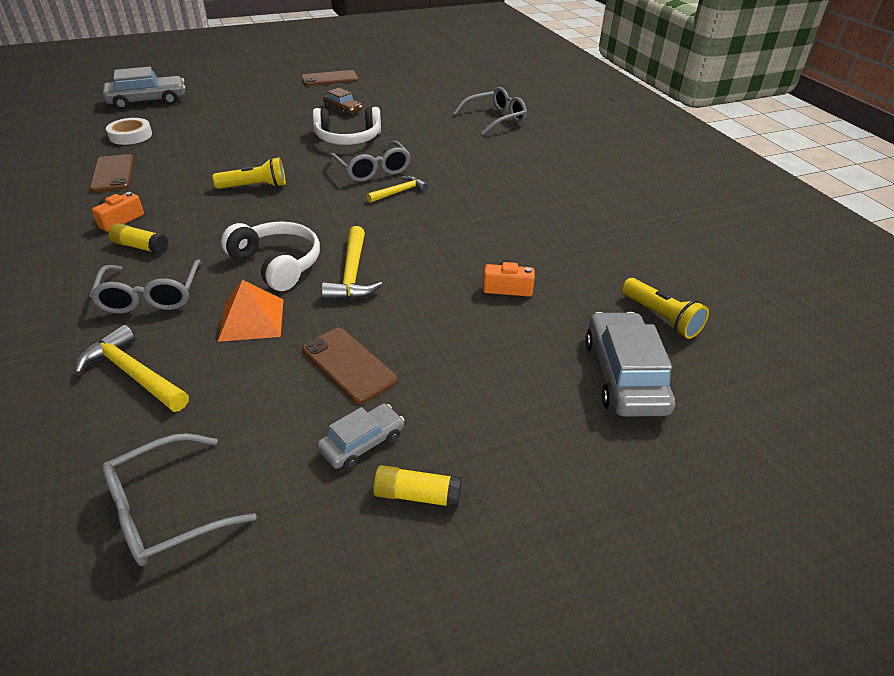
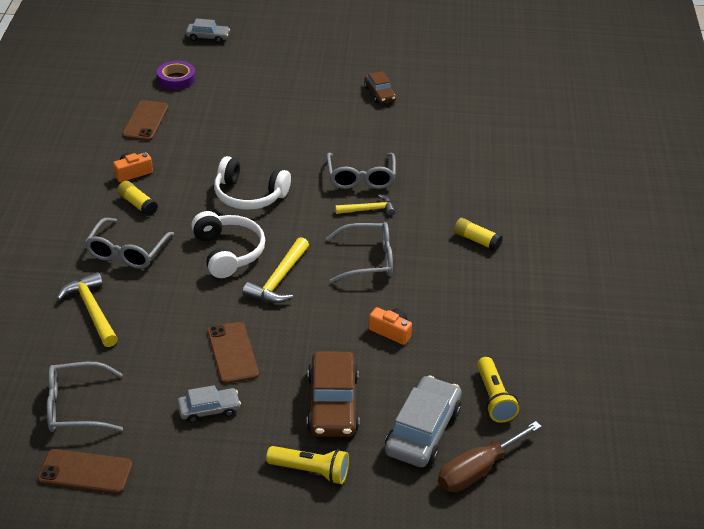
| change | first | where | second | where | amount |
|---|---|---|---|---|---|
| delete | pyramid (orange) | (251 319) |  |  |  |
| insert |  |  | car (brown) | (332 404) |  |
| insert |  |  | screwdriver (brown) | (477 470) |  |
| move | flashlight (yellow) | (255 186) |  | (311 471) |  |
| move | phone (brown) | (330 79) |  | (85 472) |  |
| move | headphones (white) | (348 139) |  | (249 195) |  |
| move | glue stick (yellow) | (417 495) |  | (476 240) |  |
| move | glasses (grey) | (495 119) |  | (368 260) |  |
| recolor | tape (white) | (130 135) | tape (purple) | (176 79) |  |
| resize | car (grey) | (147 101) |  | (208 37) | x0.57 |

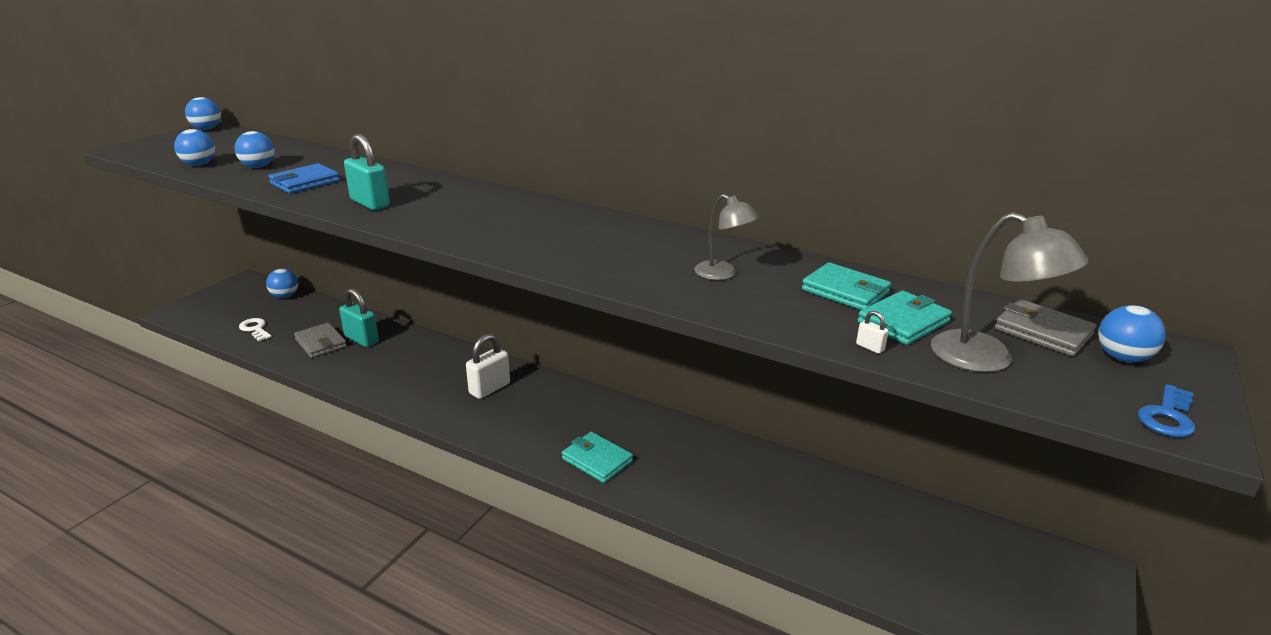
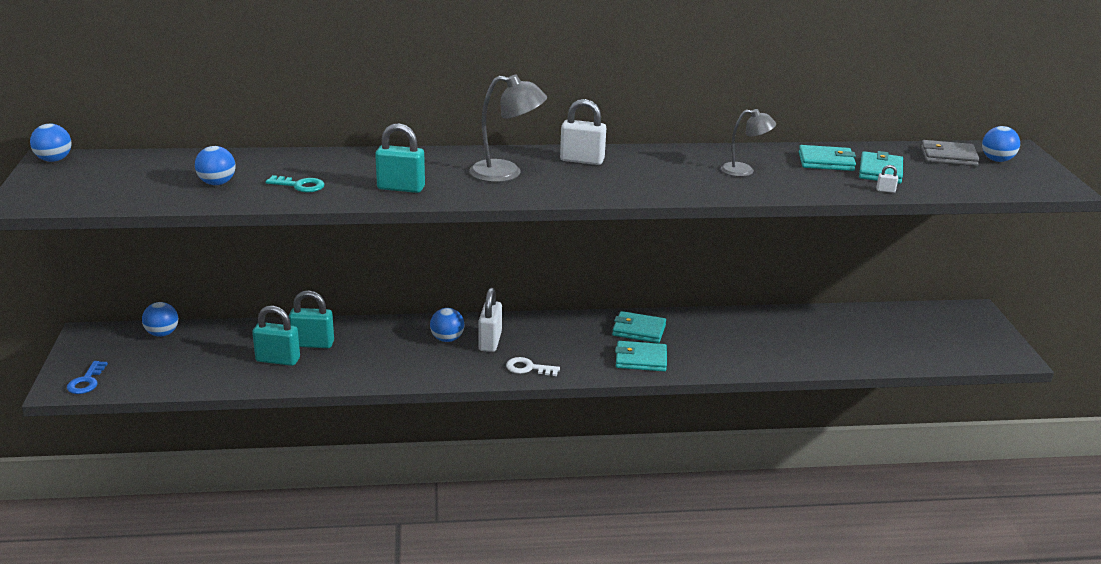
| change | first | where | second | where | amount |
|---|---|---|---|---|---|
| insert |  |  | padlock (white) | (582 160) |  |
| insert |  |  | wallet (turquoise) | (639 330) |  |
| move | ball (blue) | (199 164) |  | (447 339) |  |
| move | key (white) | (255 329) |  | (528 368) |  |
| move | lamp (grey) | (988 359) |  | (506 173) |  |
| move | key (blue) | (1167 416) |  | (86 381) |  |
| replace | wallet (blue) | (305 182) | key (turquoise) | (300 186) |  |
| replace | wallet (grey) | (321 343) | padlock (turquoise) | (278 360) |  |

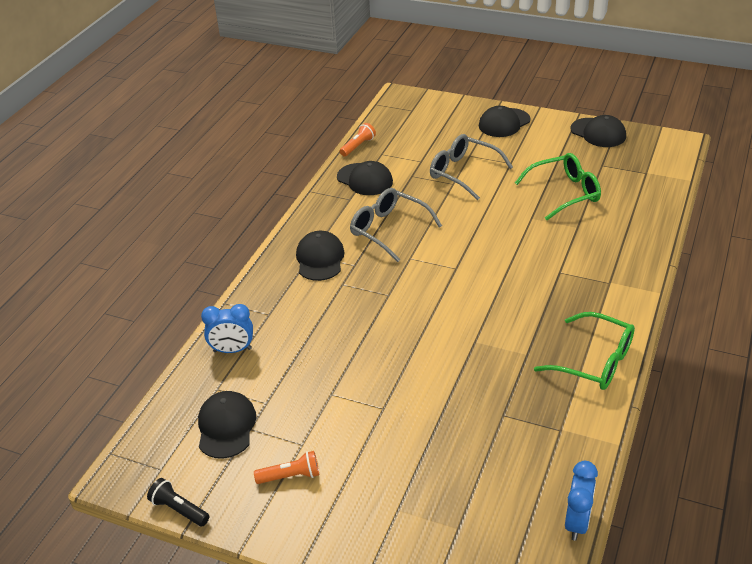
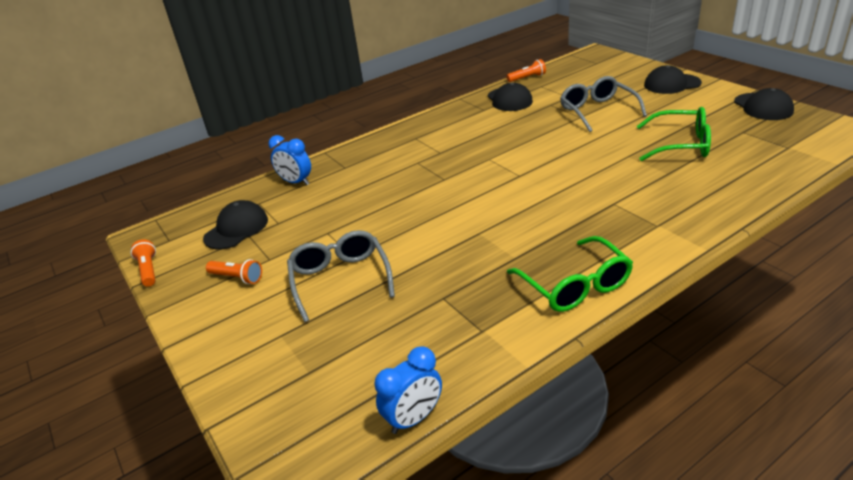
| change | first | where | second | where | amount |
|---|---|---|---|---|---|
| delete | cap (black) | (320 259) |  |  |  |
| move | glasses (grey) | (388 229) |  | (340 279) |  |
| recolor | flashlight (black) | (179 509) | flashlight (orange) | (149 270) |  |

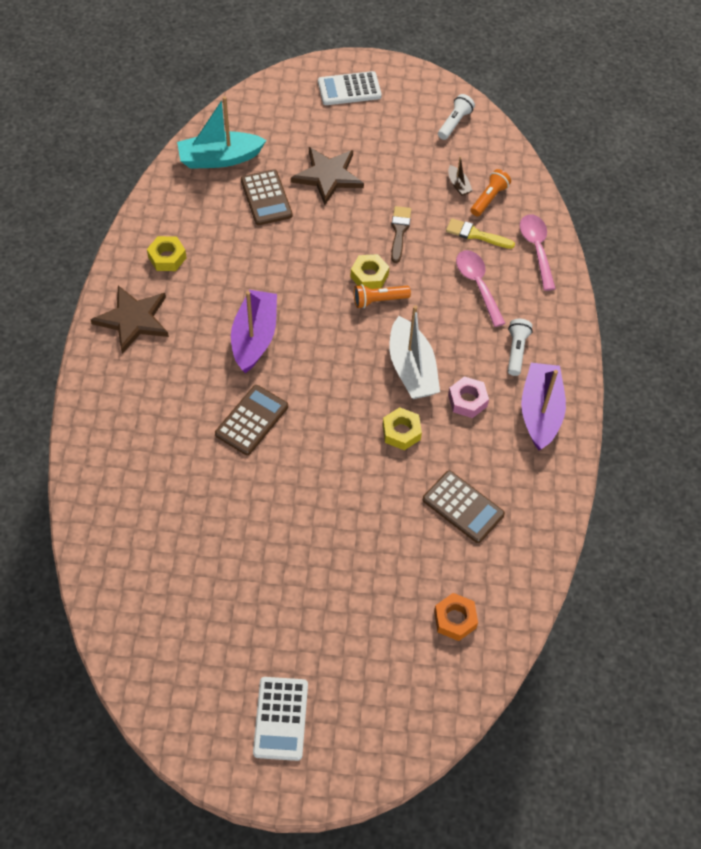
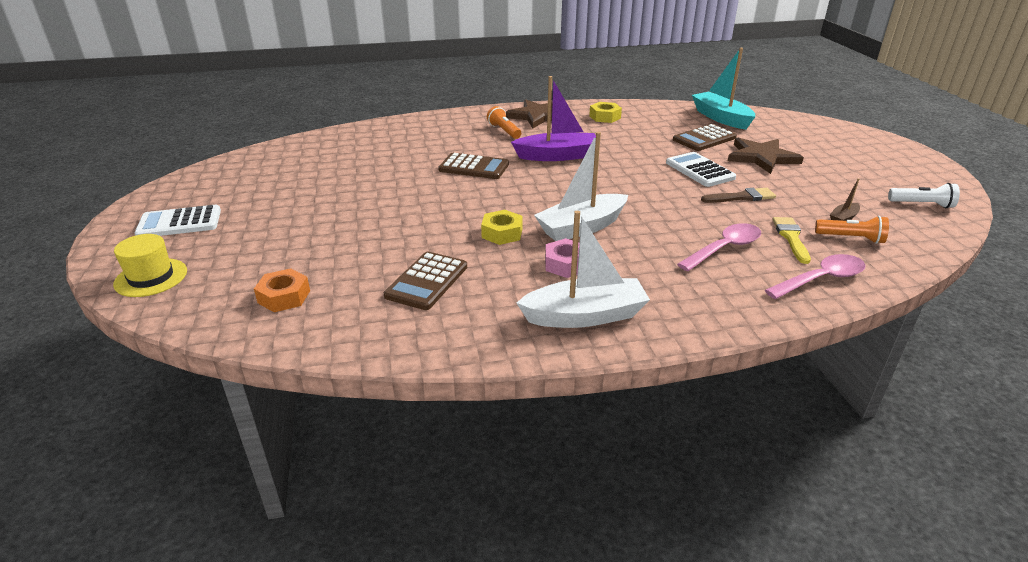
| change | first | where | second | where | amount |
|---|---|---|---|---|---|
| delete | nut (yellow) | (369 276) |  |  |  |
| delete | flashlight (white) | (516 351) |  |  |  |
| insert |  |  | hat (yellow) | (151 277) |  |
| move | calculator (white) | (349 89) |  | (699 170) |  |
| move | flashlight (orange) | (379 300) |  | (504 131) |  |
| recolor | boat (purple) | (540 412) | boat (white) | (585 316) |  |

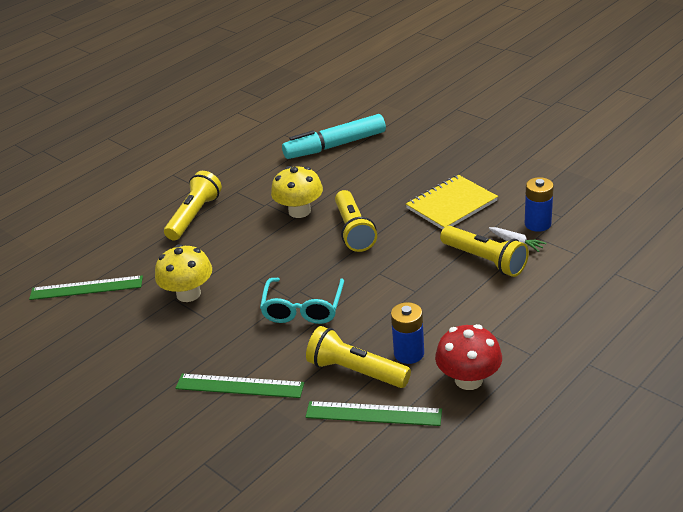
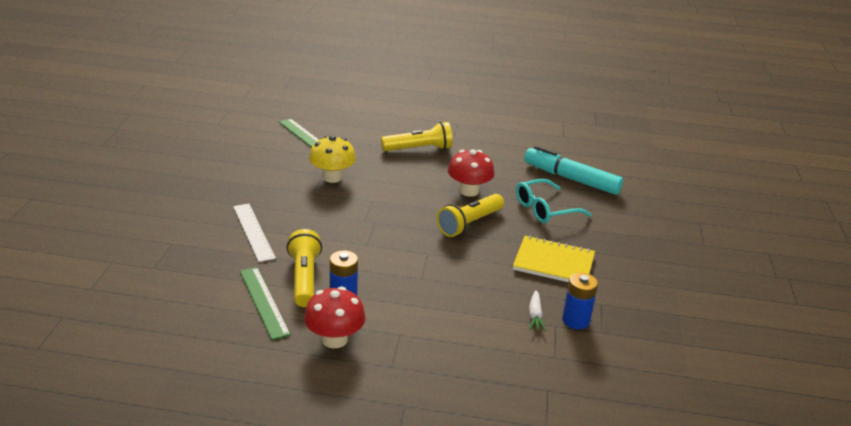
| change | first | where | second | where | amount |
|---|---|---|---|---|---|
| delete | flashlight (yellow) | (485 260) |  |  |  |
| move | glasses (turquoise) | (303 309) |  | (544 209) |  |
| recolor | ruler (green) | (239 385) | ruler (white) | (253 231) |  |
| recolor | mushroom (yellow) | (299 211) | mushroom (red) | (469 191) |  |

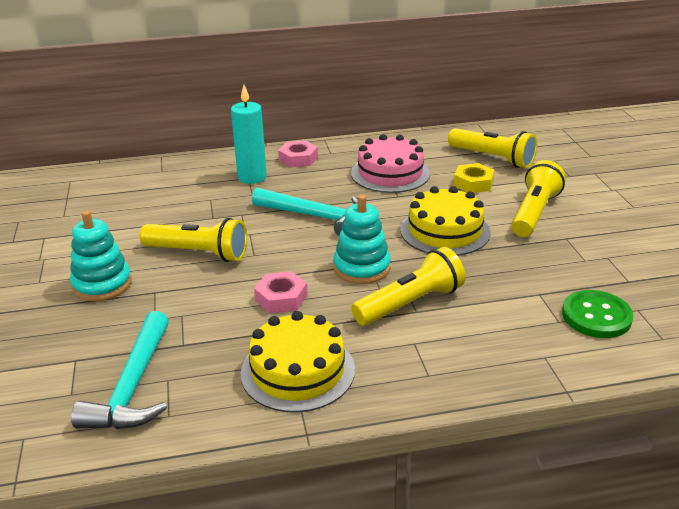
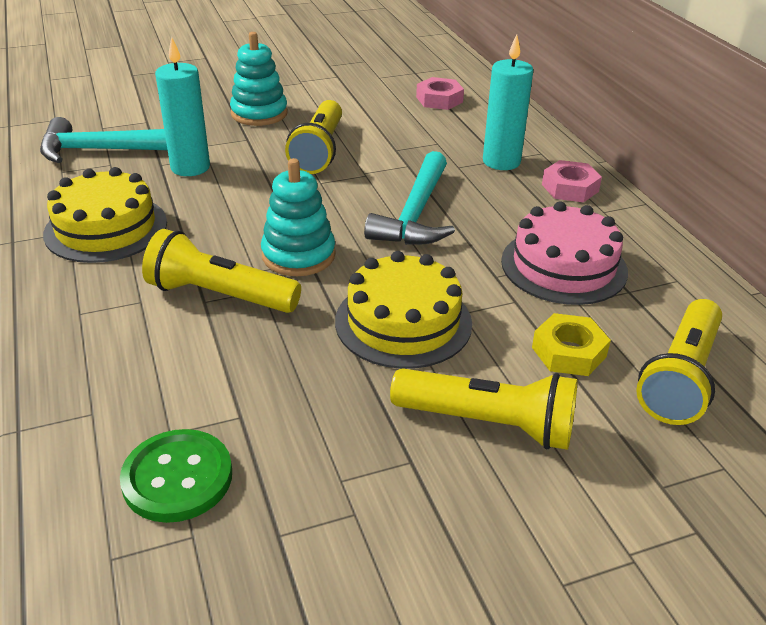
| change | first | where | second | where | amount |
|---|---|---|---|---|---|
| insert |  |  | candle (turquoise) | (190 167) |  |
| move | nut (pink) | (281 298) |  | (439 99) |  |
| rotate | flashlight (yellow) | (410 303) |  | (220 295) | 150 degrees clockwise |

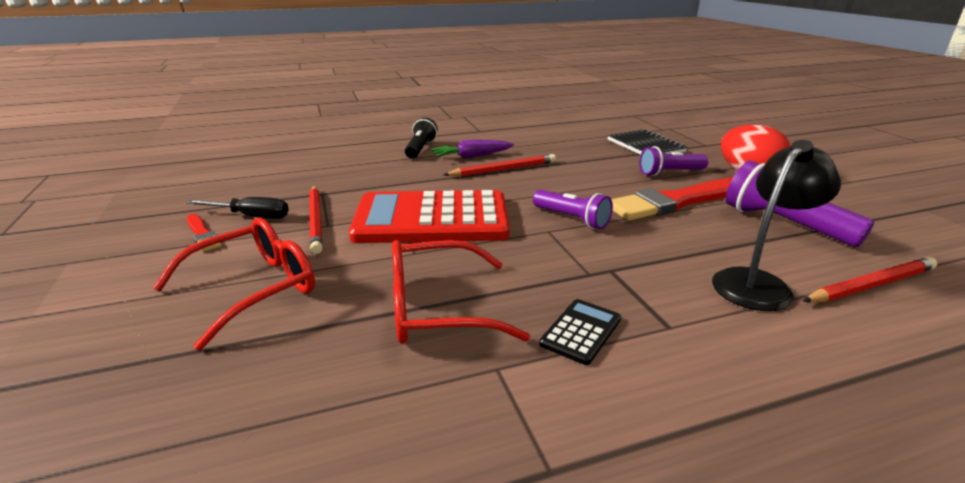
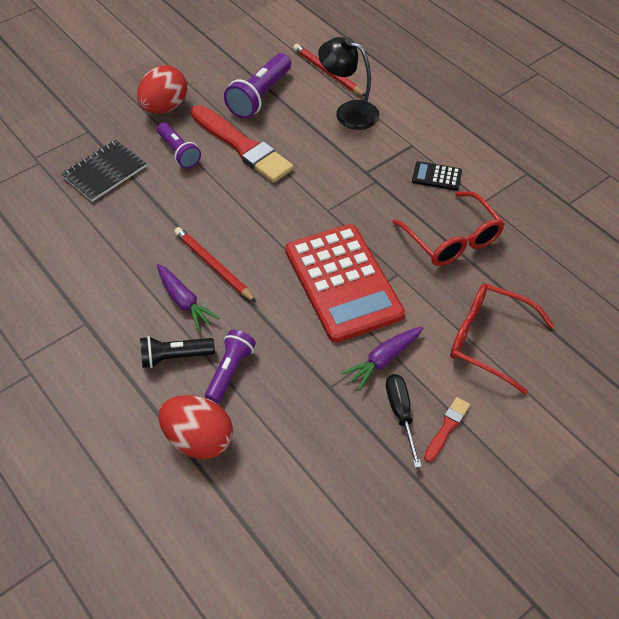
| change | first | where | second | where | amount |
|---|---|---|---|---|---|
| insert |  |  | egg (red) | (199 439) |  |
| move | flashlight (purple) | (572 219) |  | (230 371) |  |
| replace | pencil (red) | (316 220) | carrot (purple) | (383 360) |  |

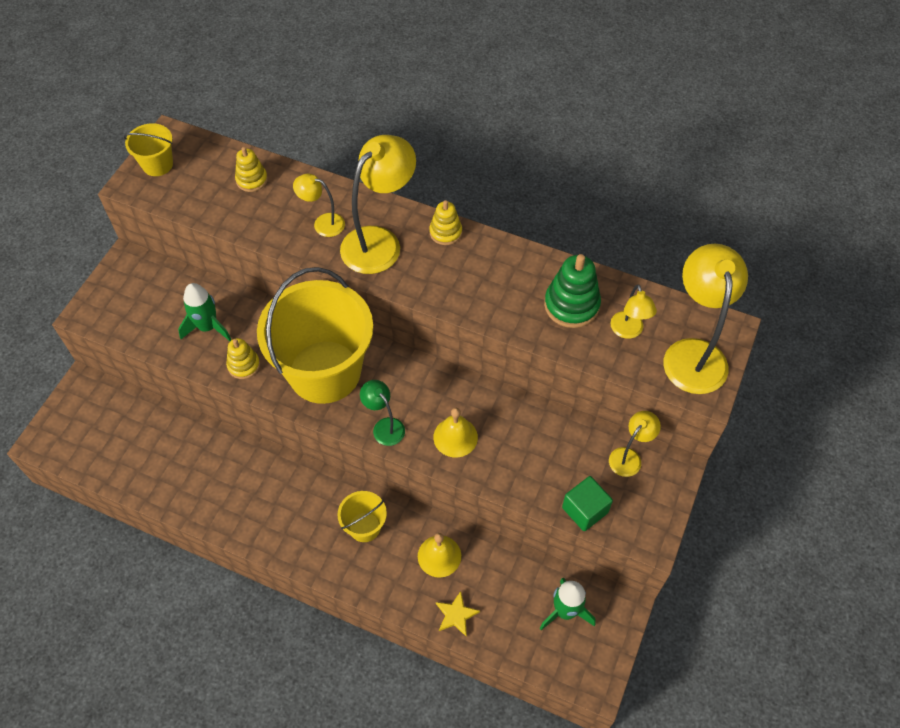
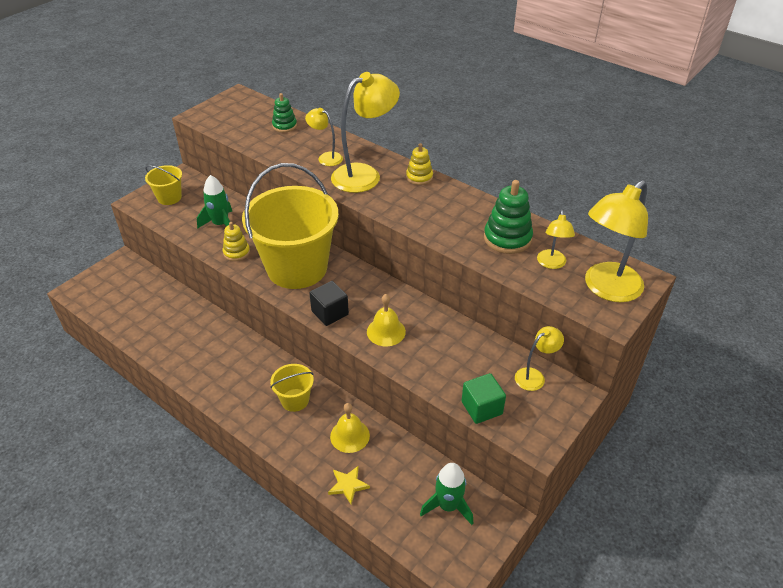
| change | first | where | second | where | amount |
|---|---|---|---|---|---|
| move | bucket (yellow) | (157 164) |  | (169 197) |  |
| replace | lamp (green) | (384 426) | cube (black) | (330 313) |  |
| recolor | stacking toy (yellow) | (252 180) | stacking toy (green) | (284 126) |  |
| rotate | lamp (yellow) | (693 353) |  | (606 289) | 150 degrees counterclockwise |

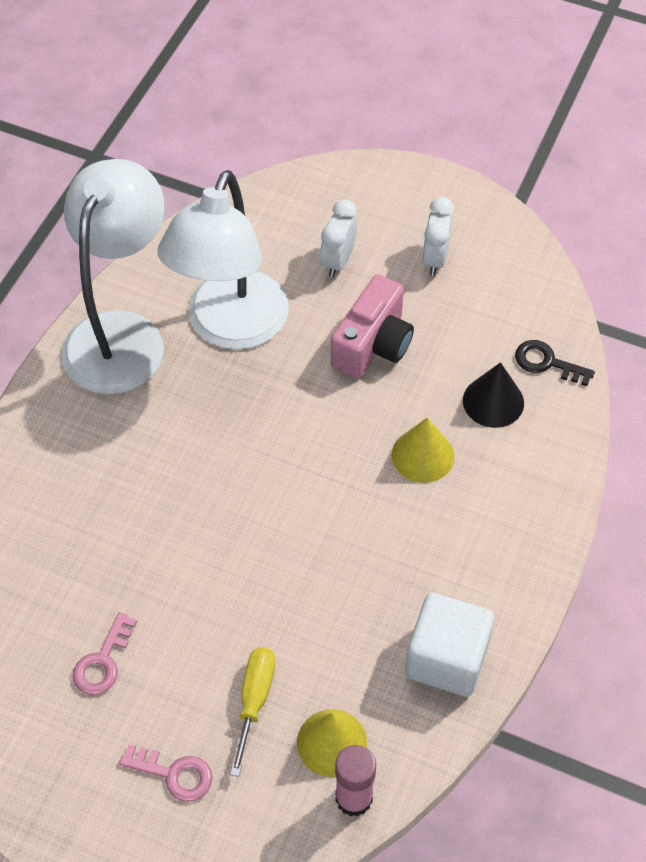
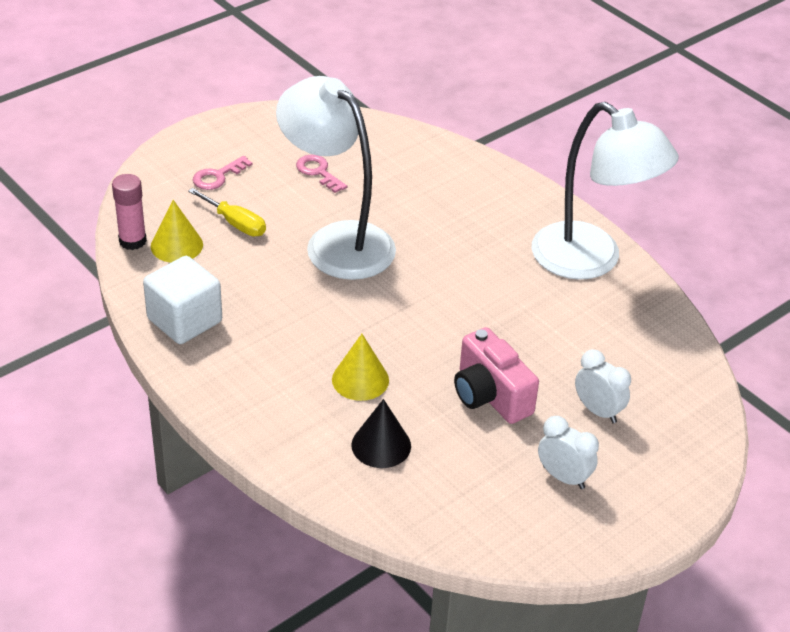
| change | first | where | second | where | amount |
|---|---|---|---|---|---|
| delete | key (black) | (547 363) |  |  |  |
| move | lamp (white) | (230 328) |  | (337 241) |  |

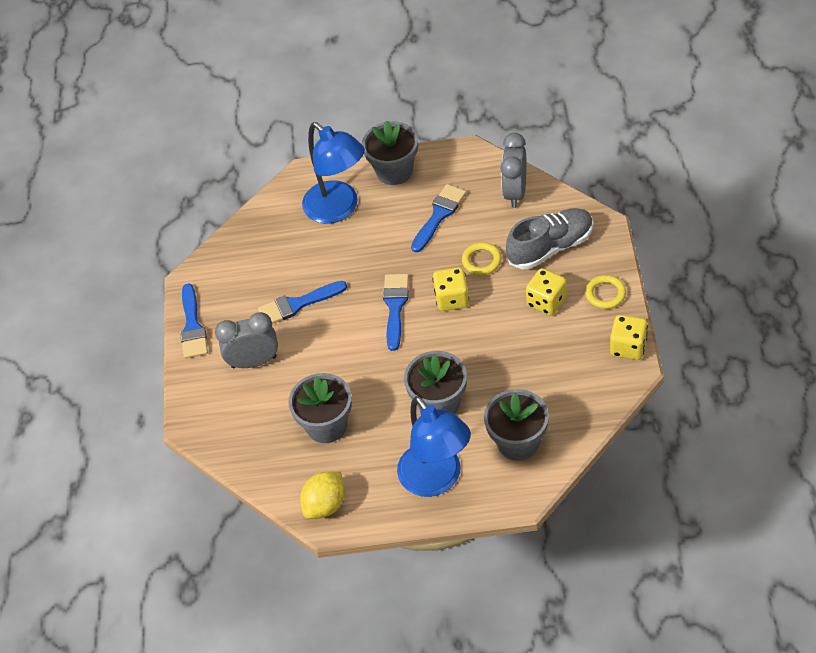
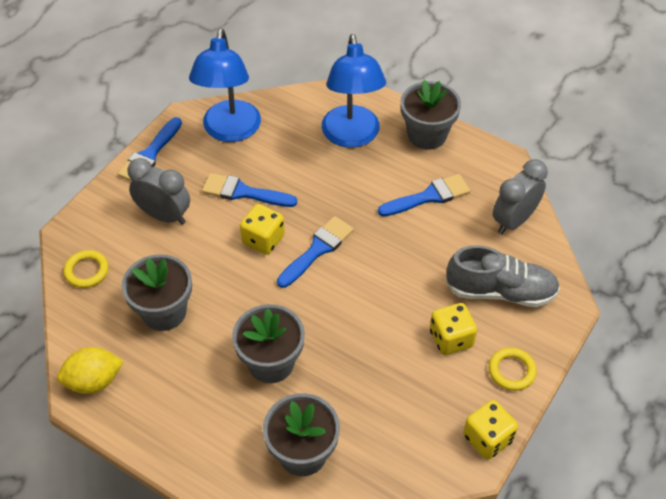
| change | first | where | second | where | amount |
|---|---|---|---|---|---|
| move | lamp (blue) | (437 480) |  | (230 131) |  |
| move | dice (yellow) | (452 299) |  | (263 239) |  |
| move | ring (yellow) | (481 261) |  | (86 271) |  |

